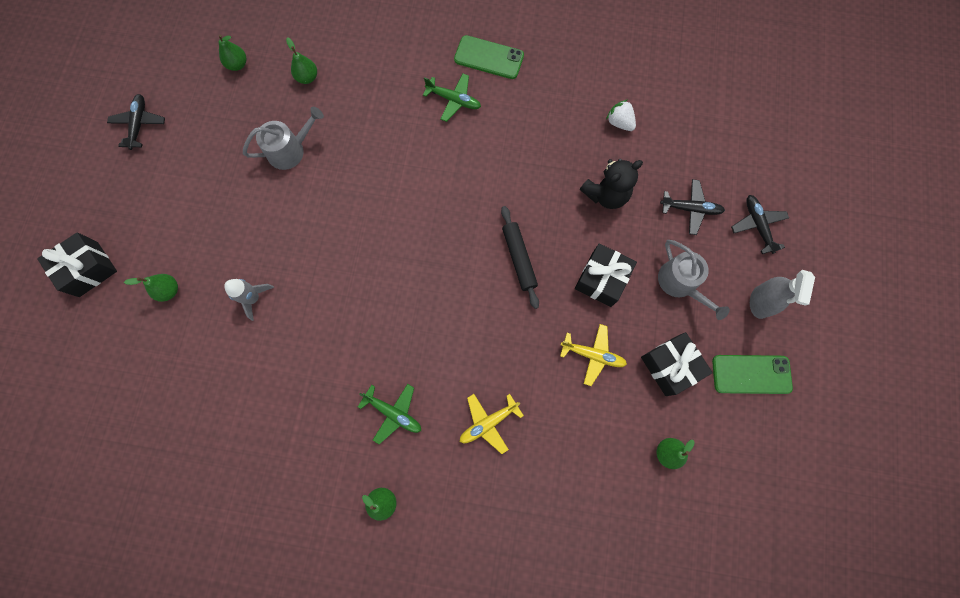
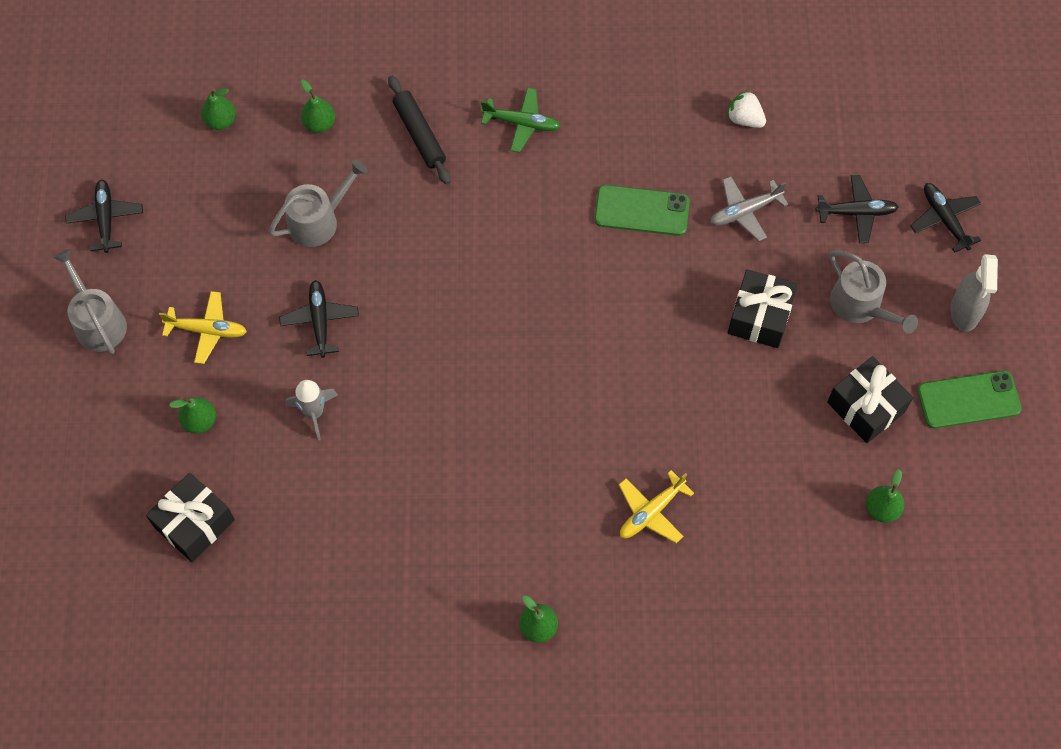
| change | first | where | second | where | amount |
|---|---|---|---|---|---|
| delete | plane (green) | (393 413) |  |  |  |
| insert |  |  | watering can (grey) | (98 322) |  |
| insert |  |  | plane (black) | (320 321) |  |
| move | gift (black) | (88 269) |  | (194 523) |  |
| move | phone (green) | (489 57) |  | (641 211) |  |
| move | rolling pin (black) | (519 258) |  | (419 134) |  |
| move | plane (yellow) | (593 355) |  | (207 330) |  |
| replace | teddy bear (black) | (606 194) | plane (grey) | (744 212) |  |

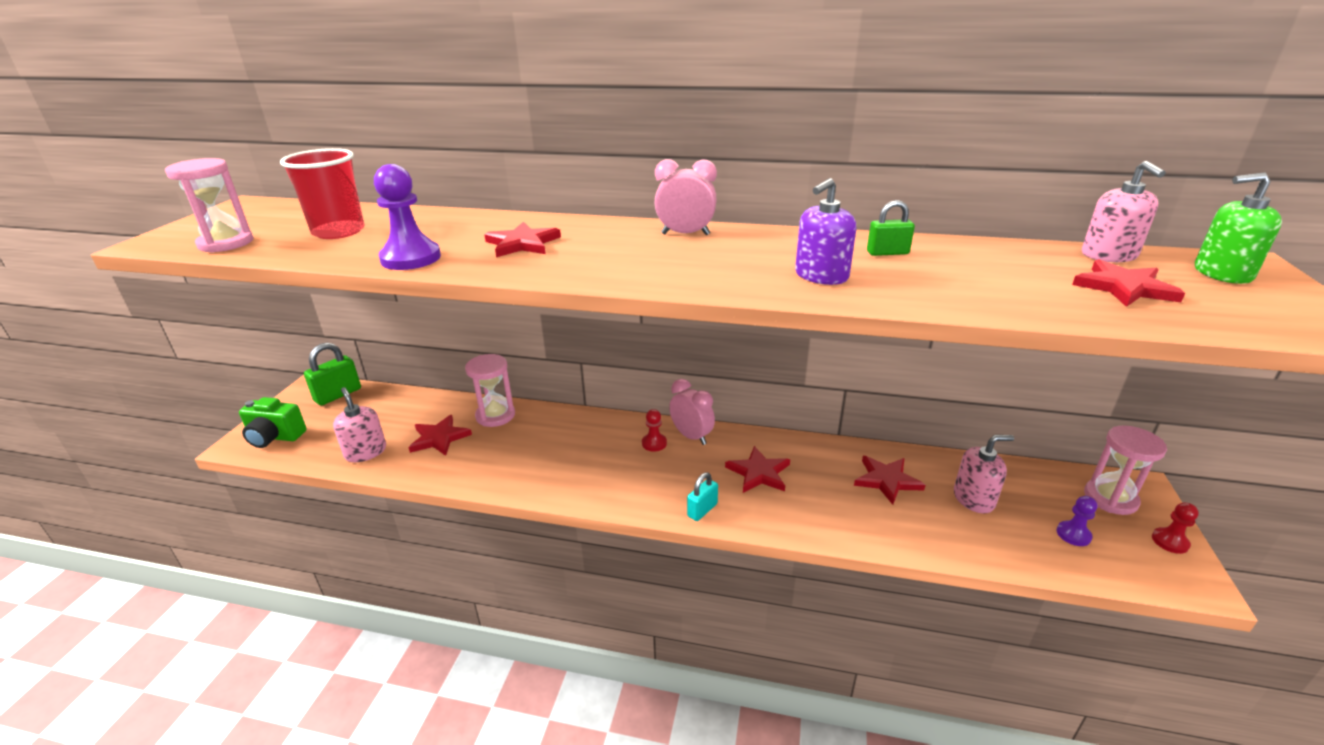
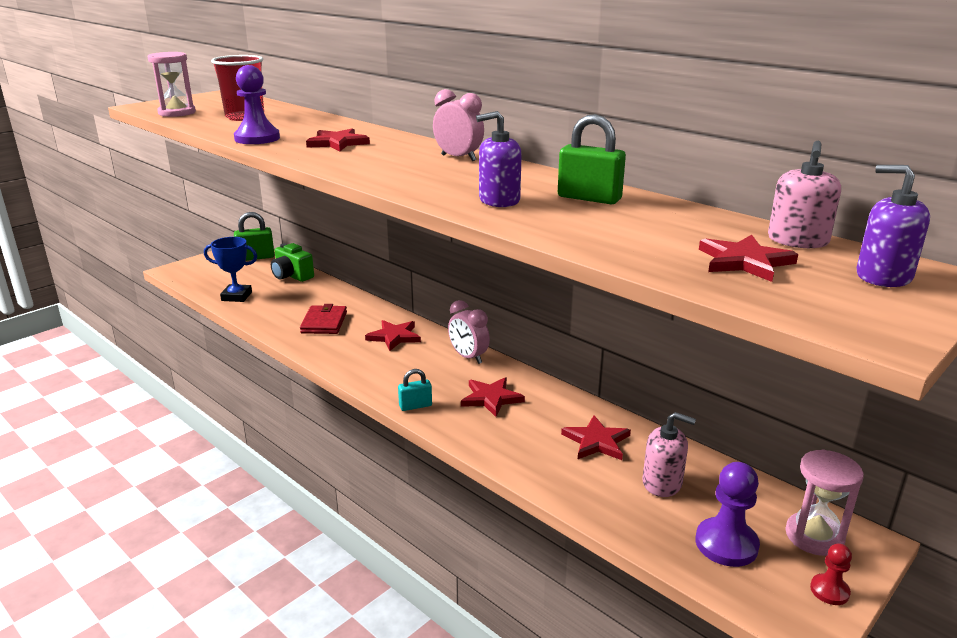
| change | first | where | second | where | amount |
|---|---|---|---|---|---|
| delete | hourglass (pink) | (495 415) |  |  |  |
| delete | pawn (red) | (654 443) |  |  |  |
| insert |  |  | wallet (red) | (324 322) |  |
| move | camera (green) | (275 437) |  | (292 276) |  |
| move | star (red) | (439 438) |  | (394 337) |  |
| replace | soap dispenser (pink) | (365 452) | trophy (blue) | (236 296) |  |
| recolor | soap dispenser (green) | (1222 273) | soap dispenser (purple) | (883 276) |  |
| rotate | clock (pink) | (691 436) |  | (468 357) | 150 degrees clockwise |
| resize | padlock (green) | (887 253) |  | (589 198) | x1.62 |
| resize | pawn (purple) | (1073 534) |  | (726 544) | x1.79 |

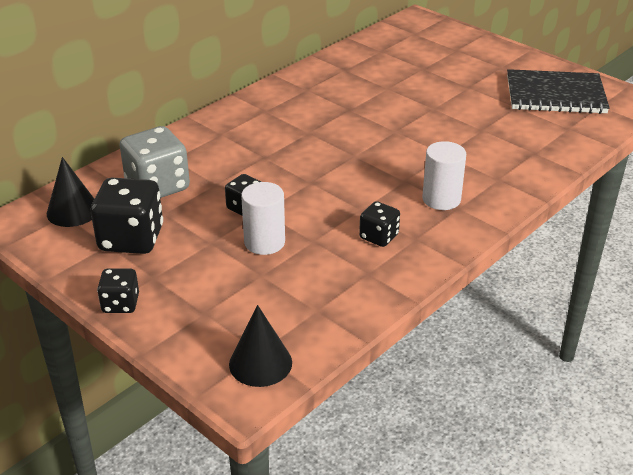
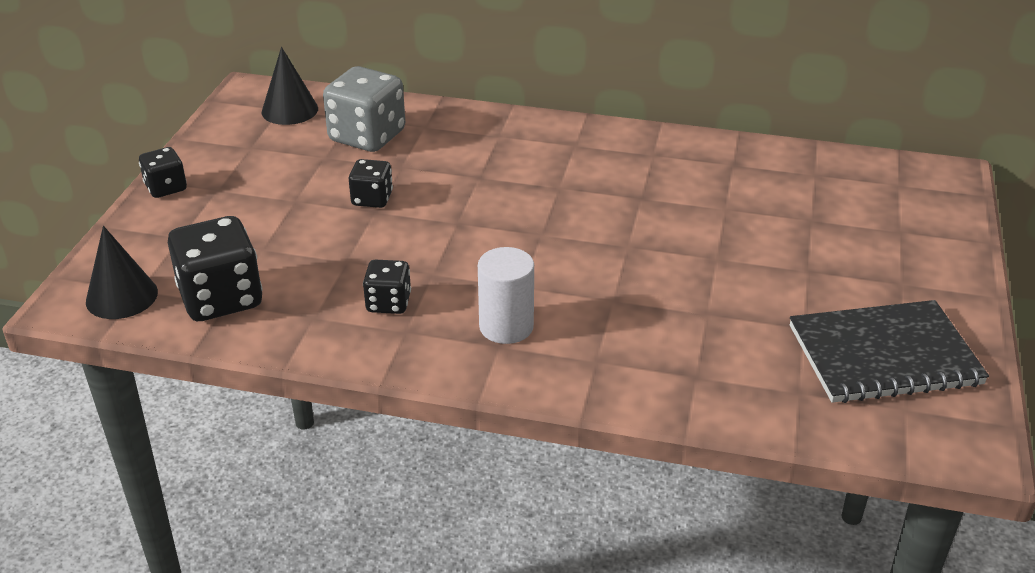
| change | first | where | second | where | amount |
|---|---|---|---|---|---|
| delete | cylinder (white) | (264 242) |  |  |  |
| move | dice (black) | (131 239) |  | (221 298) |  |
| rotate | notebook (black) | (555 95) |  | (884 355) | 75 degrees counterclockwise |

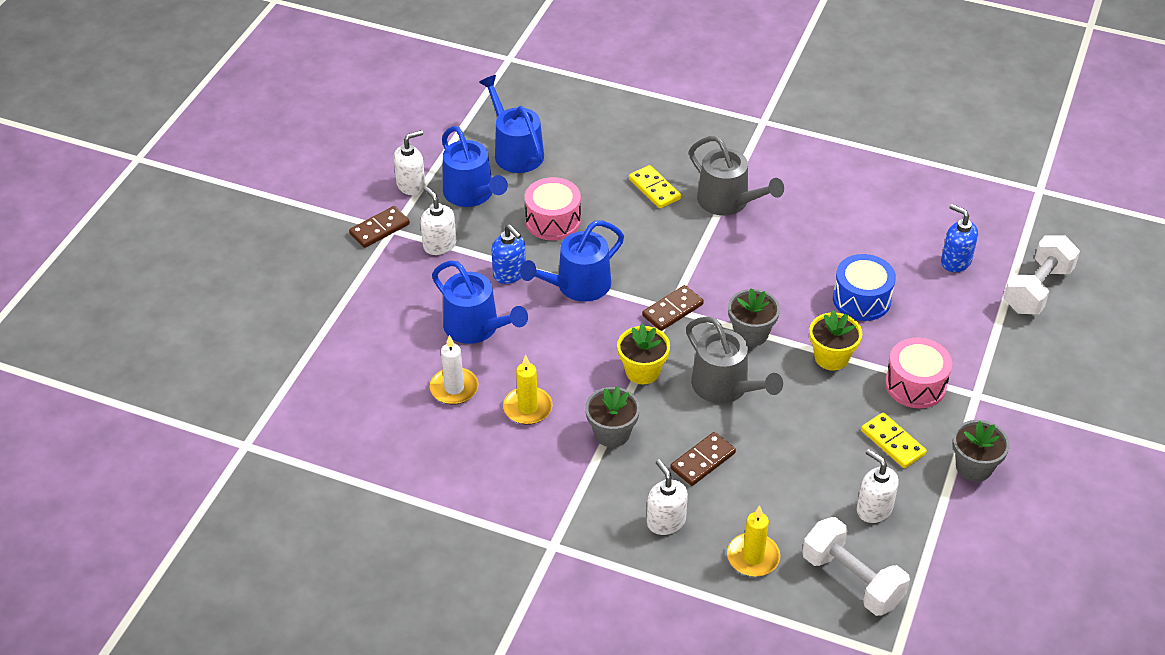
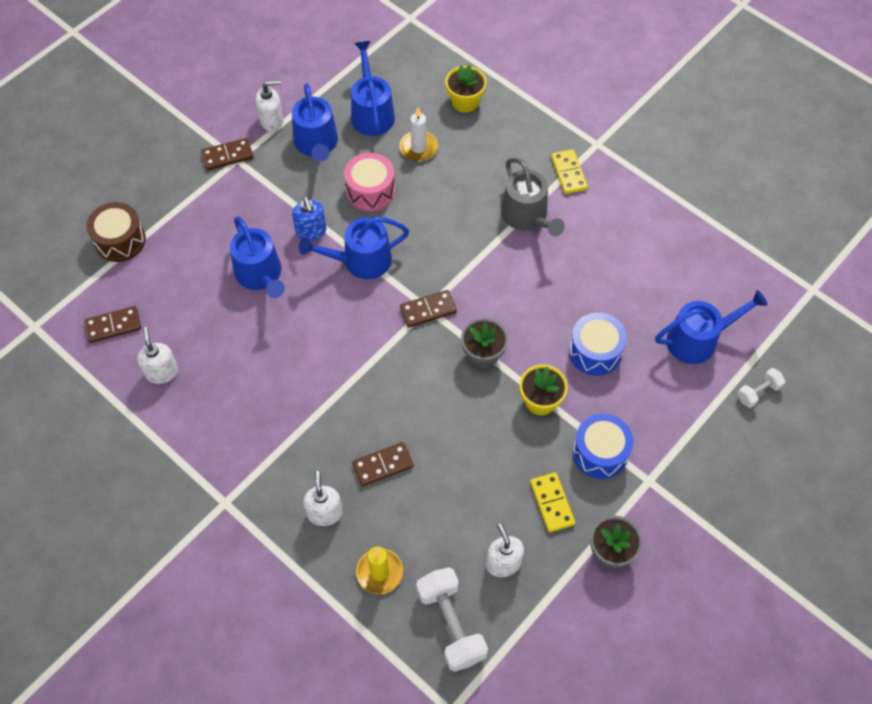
| change | first | where | second | where | amount |
|---|---|---|---|---|---|
| delete | candle (yellow) | (527 408) |  |  |  |
| delete | flower pot (grey) | (612 433) |  |  |  |
| delete | watering can (grey) | (725 387) |  |  |  |
| insert |  |  | domino (brown) | (113 326) |  |
| insert |  |  | drum (brown) | (120 240) |  |
| move | soap dispenser (white) | (439 245) |  | (162 372) |  |
| move | candle (white) | (454 388) |  | (418 148) |  |
| move | flower pot (yellow) | (642 371) |  | (465 102) |  |
| move | domino (yellow) | (654 189) |  | (569 173) |  |
| replace | soap dispenser (blue) | (955 261) | watering can (blue) | (698 340) |  |
| recolor | drum (pink) | (915 385) | drum (blue) | (600 453) |  |
| resize | dumbbell (white) | (1037 290) |  | (758 392) | x0.54 |

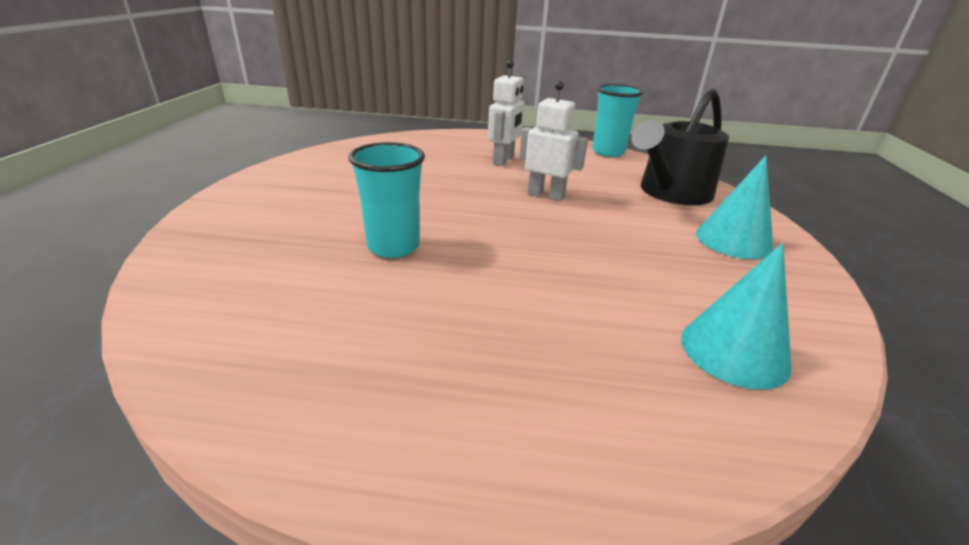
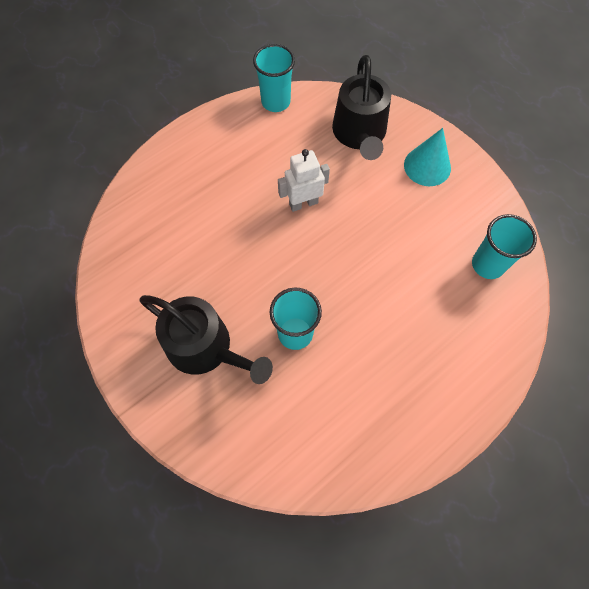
| change | first | where | second | where | amount |
|---|---|---|---|---|---|
| delete | robot (white) | (504 160) |  |  |  |
| insert |  |  | watering can (black) | (205 347) |  |
| replace | cone (turquoise) | (734 351) | cup (turquoise) | (487 265) |  |

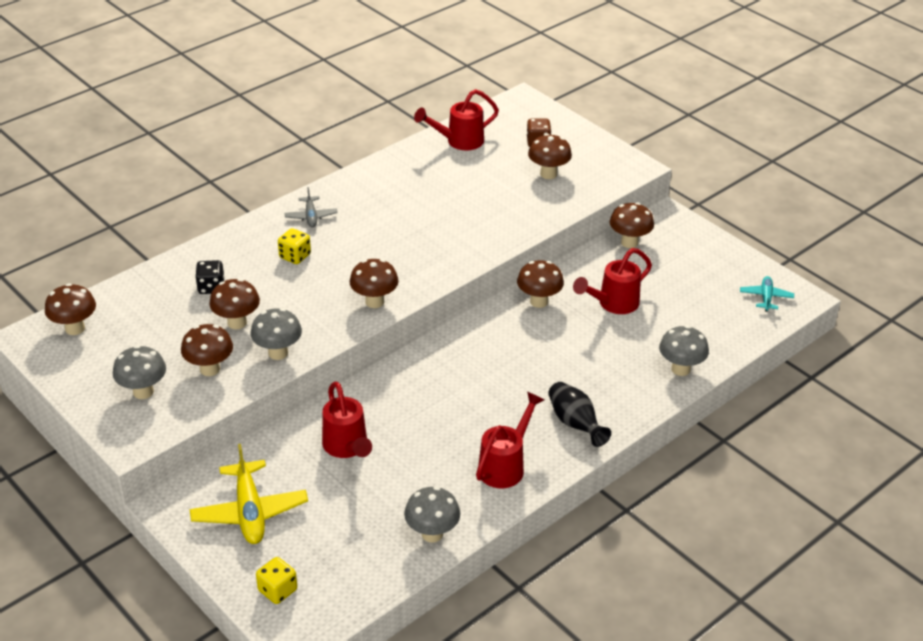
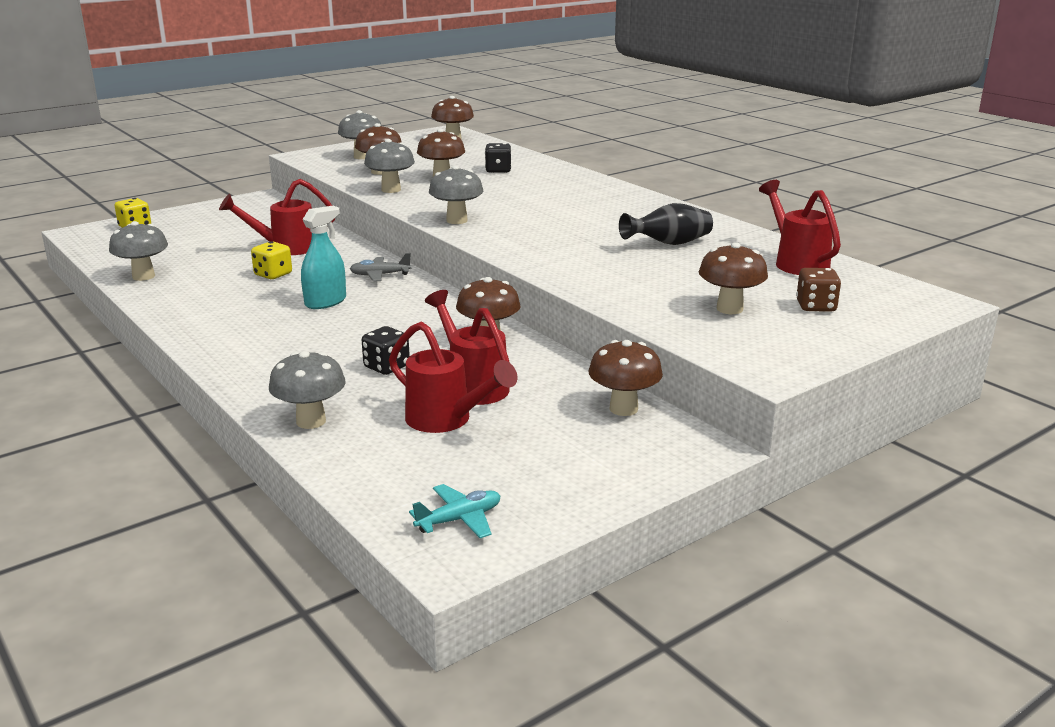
| change | first | where | second | where | amount |
|---|---|---|---|---|---|
| delete | plane (yellow) | (249 511) |  |  |  |
| insert |  |  | spray bottle (turquoise) | (325 302) |  |
| insert |  |  | dice (black) | (386 367) |  |
| move | dice (yellow) | (295 256) |  | (273 274) |  |
| move | plane (grey) | (311 216) |  | (380 275) |  |
| move | watering can (red) | (506 465) |  | (447 420) |  |
| move | vase (black) | (575 424) |  | (669 244) |  |
| recolor | mushroom (brown) | (374 302) | mushroom (grey) | (456 220) |  |
| rotate | plane (turquoise) | (766 297) |  | (459 519) | 45 degrees counterclockwise |

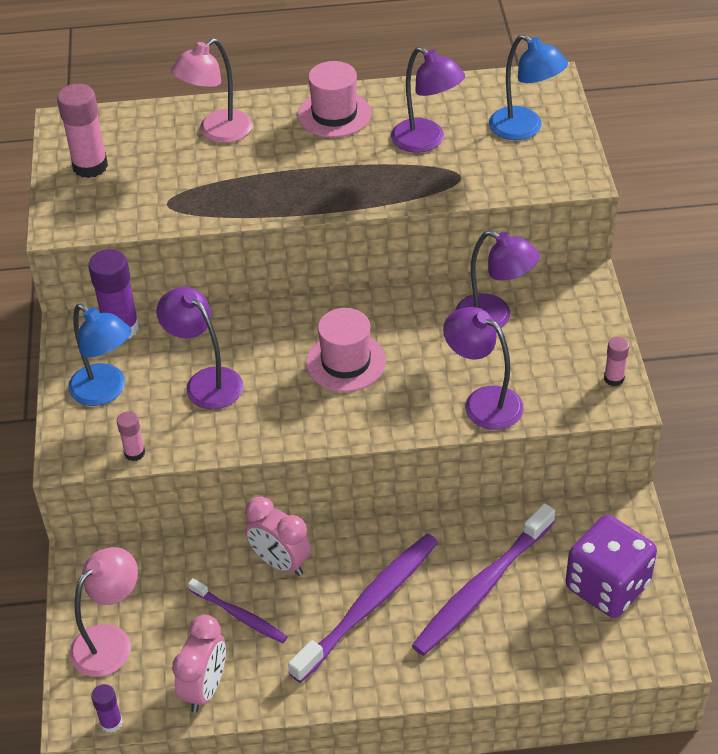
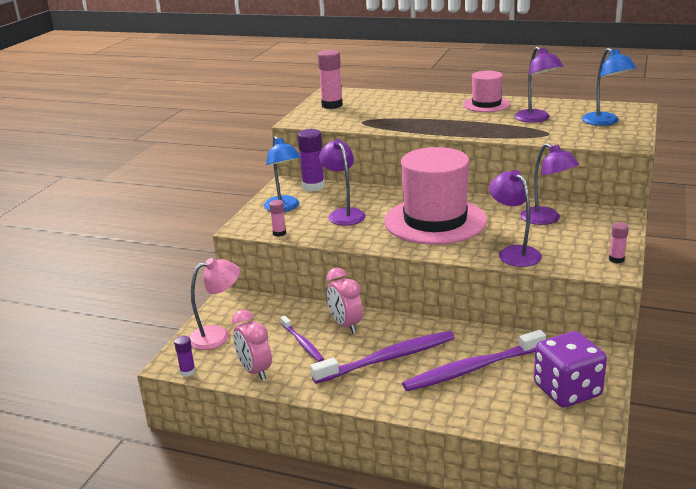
| change | first | where | second | where | amount |
|---|---|---|---|---|---|
| delete | lamp (pink) | (217 132) |  |  |  |
| rotate | clock (pink) | (205 688) |  | (255 371) | 105 degrees clockwise |
| resize | hat (pink) | (346 362) |  | (435 221) | x1.88 |

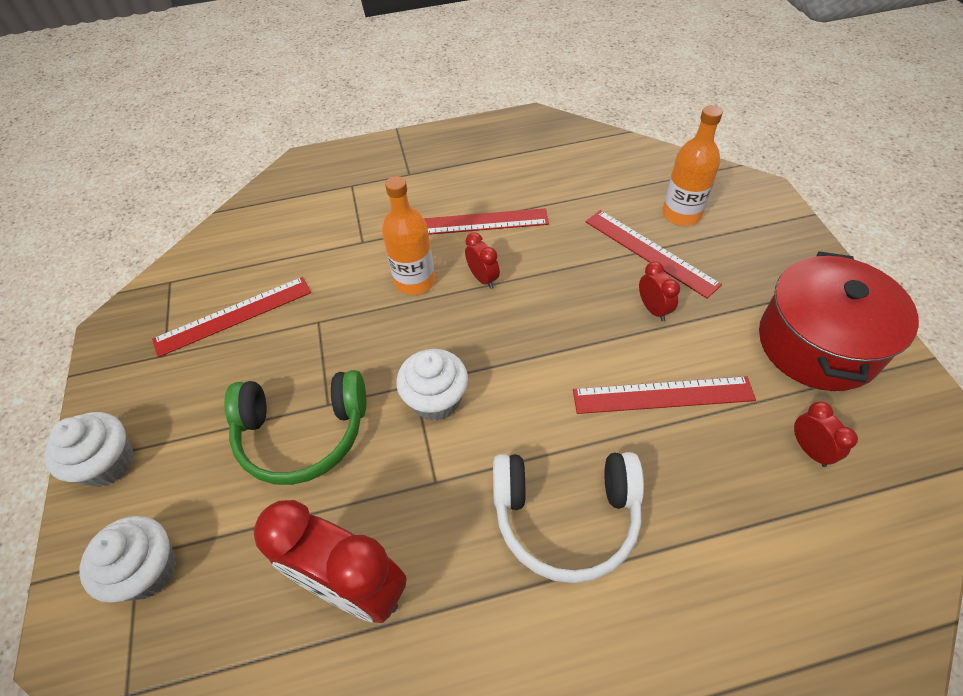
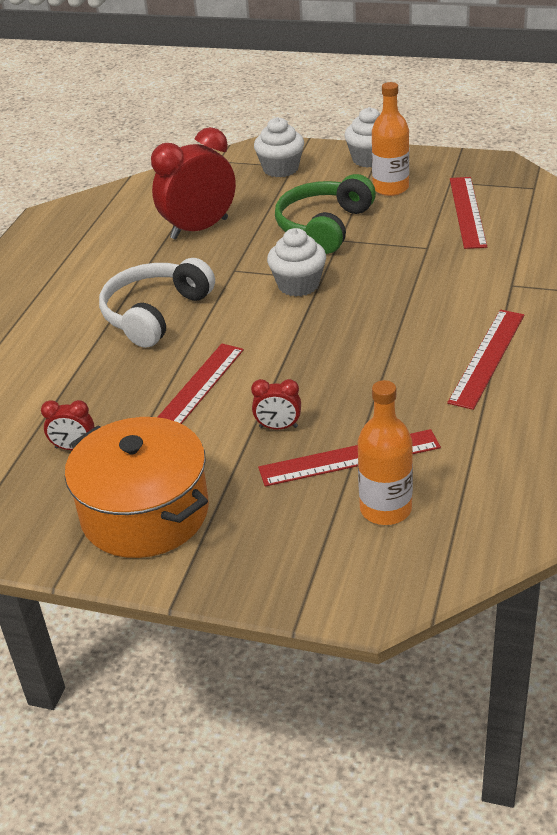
| change | first | where | second | where | amount |
|---|---|---|---|---|---|
| delete | clock (red) | (483 278) |  |  |  |
| move | bottle (orange) | (415 281) |  | (390 188) |  |
| recolor | pot (red) | (817 343) | pot (orange) | (145 513) |  |

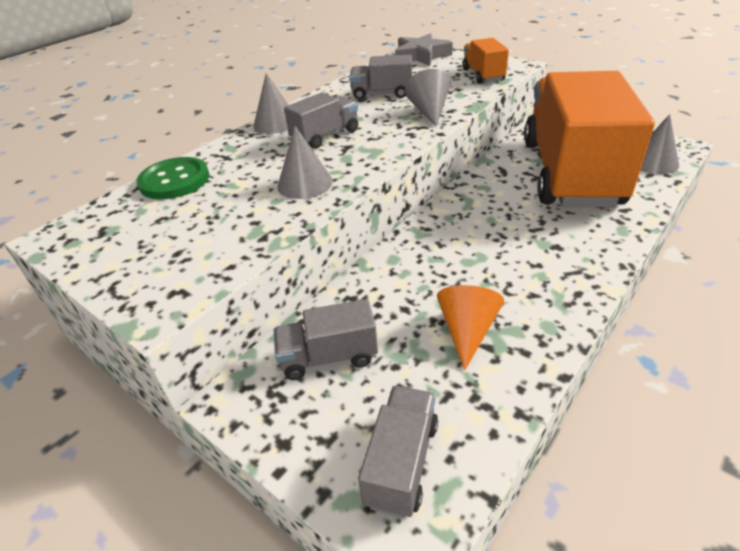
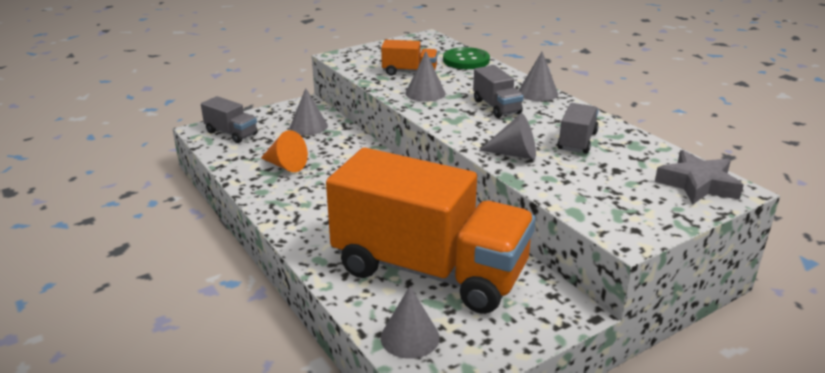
| change | first | where | second | where | amount |
|---|---|---|---|---|---|
| move | truck (orange) | (483 75) |  | (409 72) |  |
| replace | truck (grey) | (328 357) | cone (grey) | (308 126) |  |

